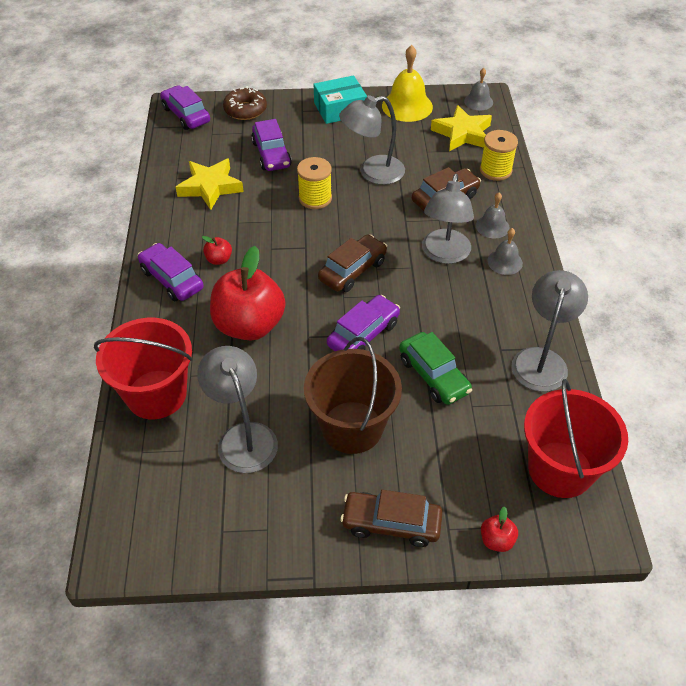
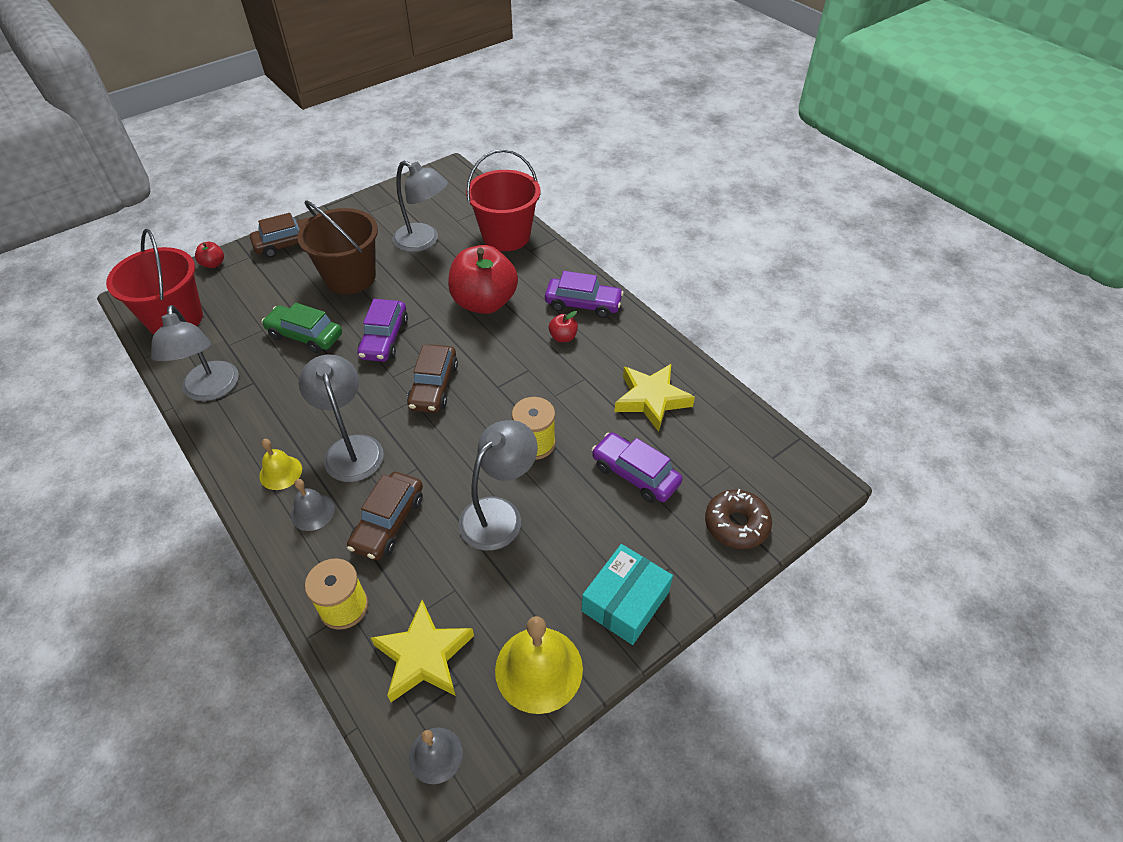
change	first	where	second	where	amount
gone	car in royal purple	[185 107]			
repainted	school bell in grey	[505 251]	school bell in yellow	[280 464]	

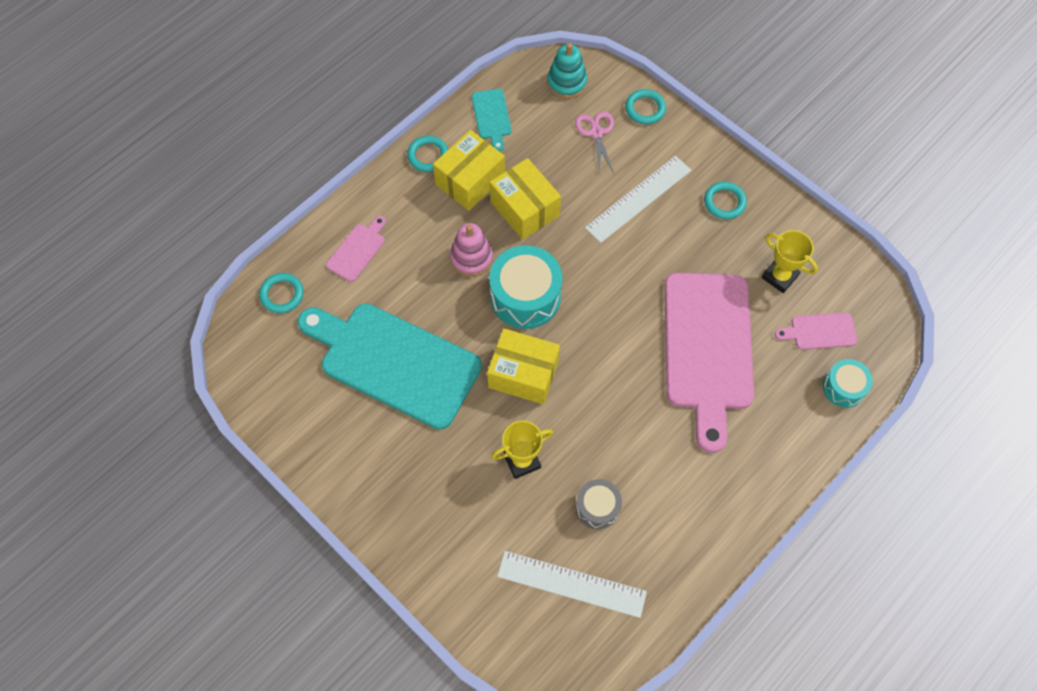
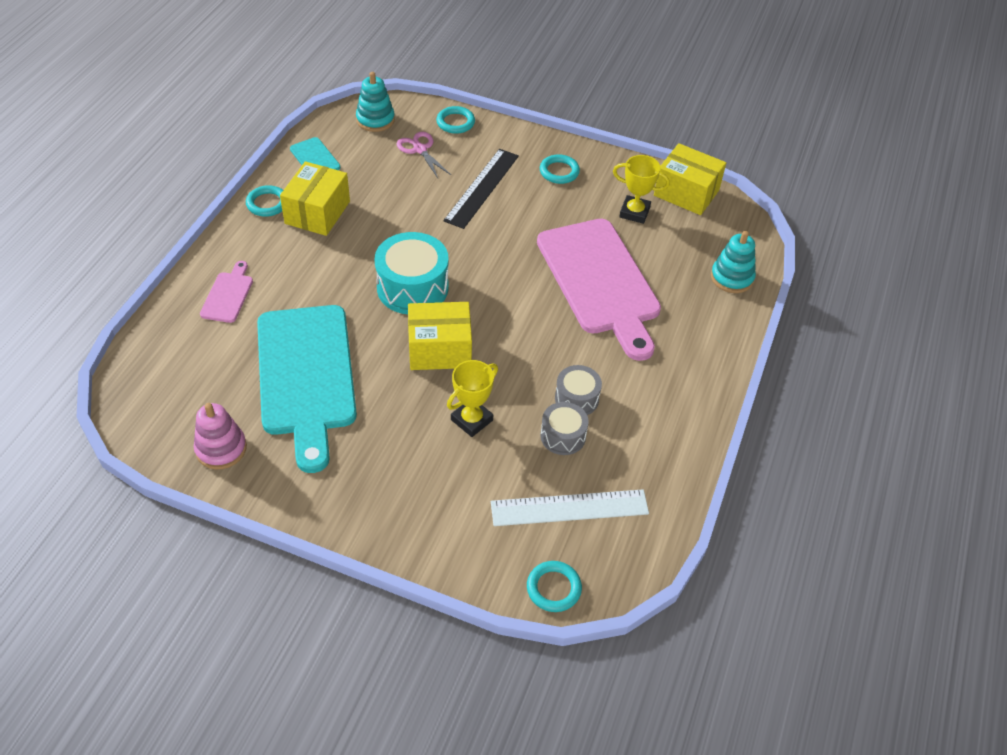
change	first	where	second	where	amount
gone	bread board in pink	[816 331]			
new			toy drum in grey	[578 390]	
shifted	ring in aqua	[281 293]		[554 586]	
shifted	ring stacker in pink	[471 250]		[220 436]	
shifted	parcel in yellow	[525 199]		[690 179]	
swapped	toy drum in aqua	[848 383]	ring stacker in aqua	[733 262]	
repainted	ruler in snow-white	[638 199]	ruler in jet-black	[481 189]	
rotated	bread board in aqua	[390 366]		[307 389]	105 degrees counterclockwise

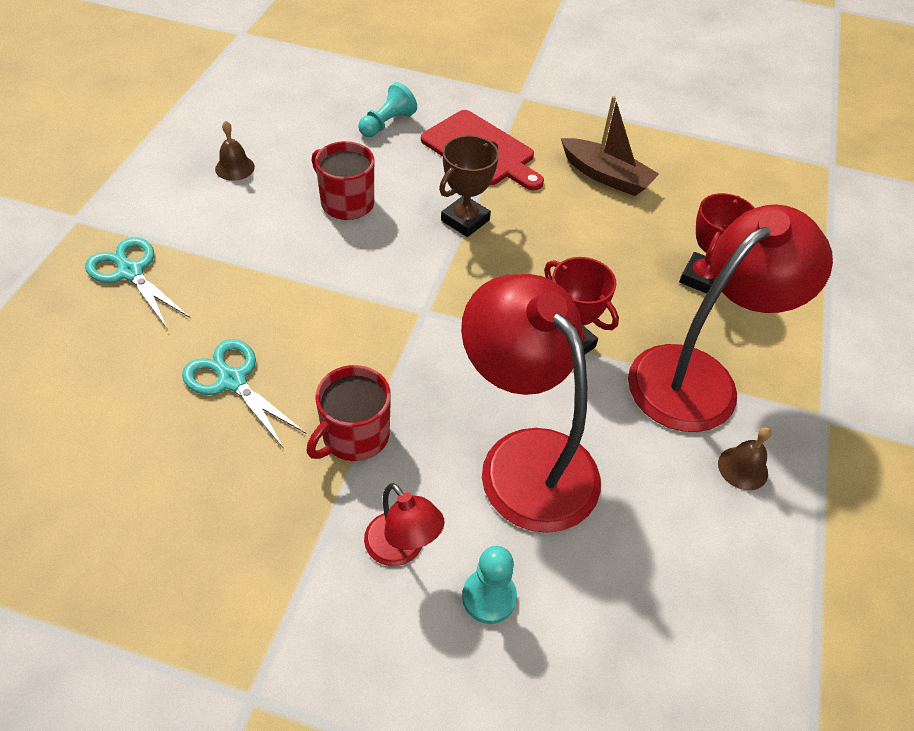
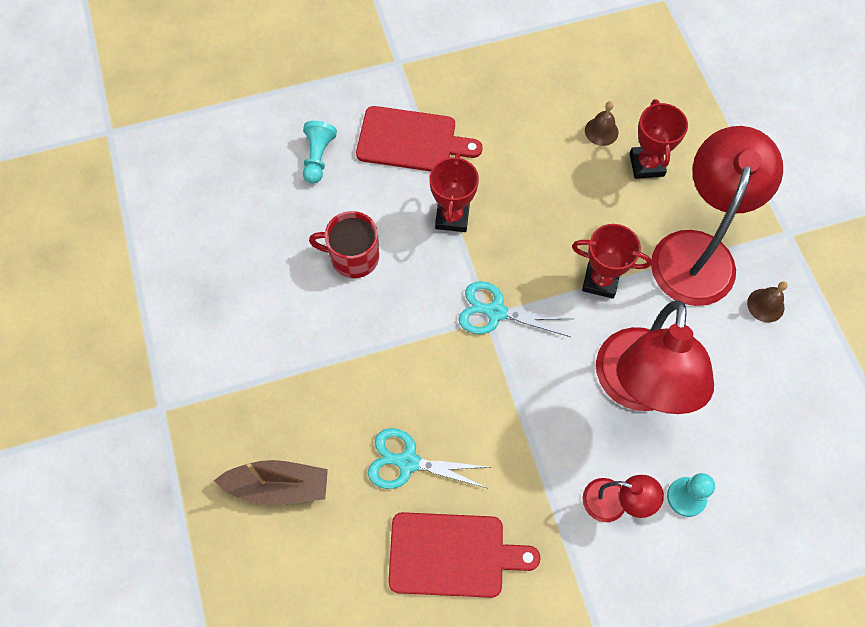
change	first	where	second	where	amount
gone	coffee mug in scarlet	[348 413]			
new			bread board in scarlet	[464 555]	
shifted	scissors in aqua	[137 282]		[516 309]	
shifted	school bell in brown	[235 150]		[602 123]	
shifted	toy boat in brown	[610 146]		[271 482]	
repainted	trophy in brown	[469 186]	trophy in scarlet	[454 192]	
rotated	lamp in scarlet	[531 403]		[655 357]	105 degrees counterclockwise

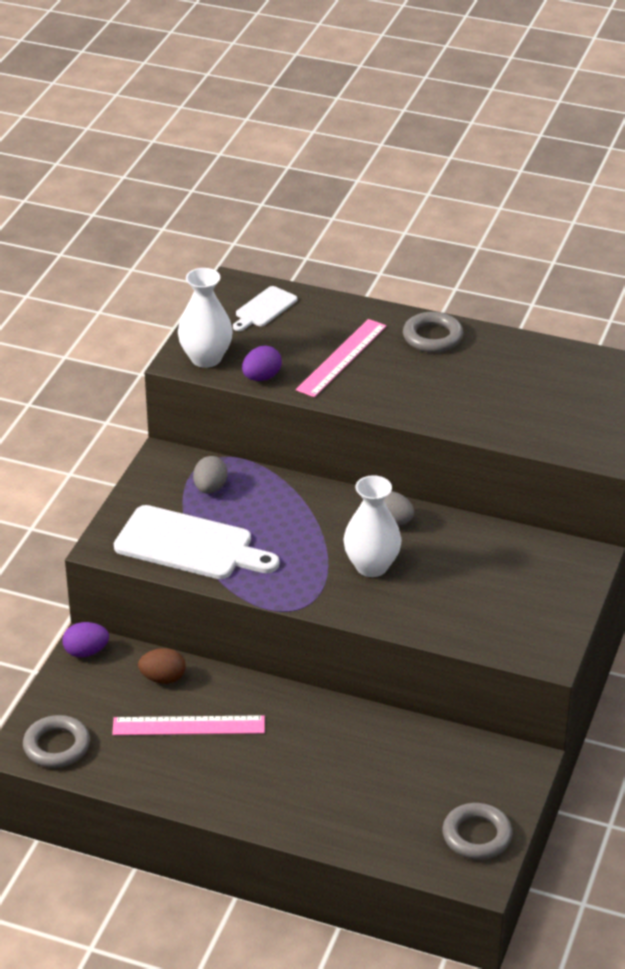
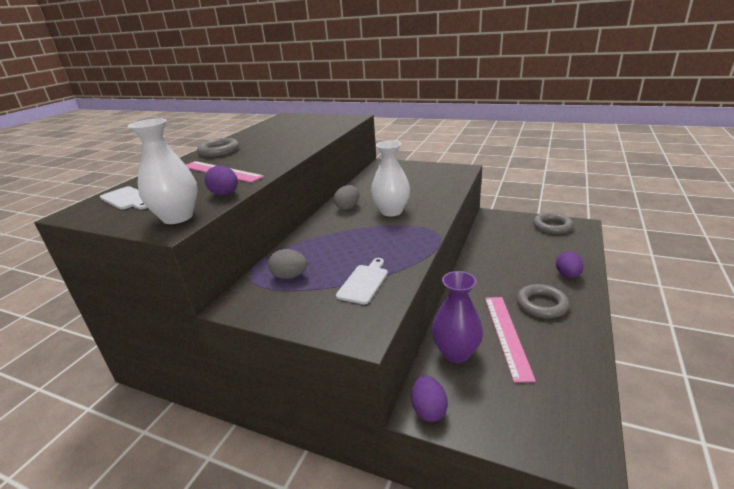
change	first	where	second	where	amount
new			egg in royal purple	[570 264]	
shifted	ring in grey	[56 741]		[543 301]	
swapped	egg in brown	[162 666]	tall vase in royal purple	[457 317]	
scaled	bread board in snow-white	[196 542]		[362 281]	x0.53

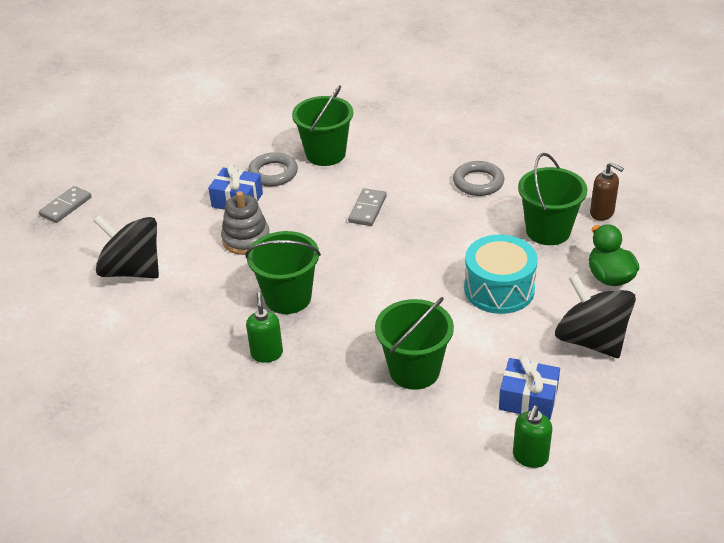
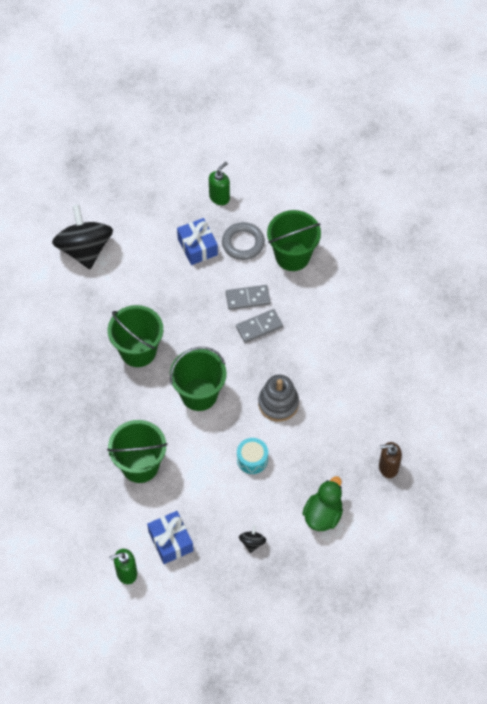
change	first	where	second	where	amount
gone	ring in grey	[478 178]			
shifted	domino tile in grey	[65 204]		[248 297]	
shifted	ring stacker in grey	[245 223]		[278 398]	
shifted	pump bottle in green	[264 327]		[219 183]	
shifted	pail in green	[552 199]		[198 379]	
rotated	pump bottle in brown	[607 191]		[390 460]	90 degrees clockwise
scaled	toy drum in aqua	[501 274]		[252 456]	x0.55
scaled	whirligig in jet-black	[595 316]		[252 539]	x0.40

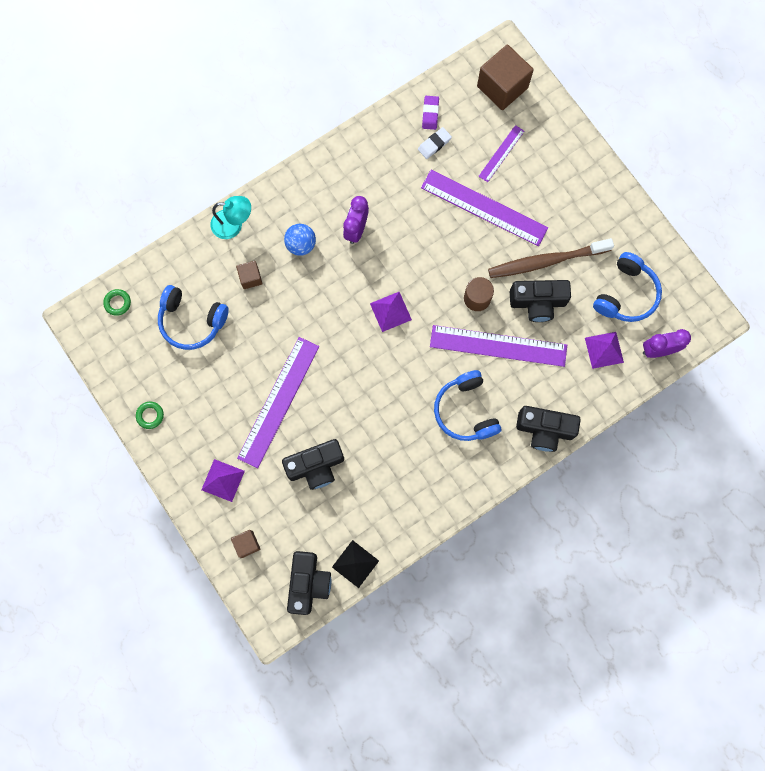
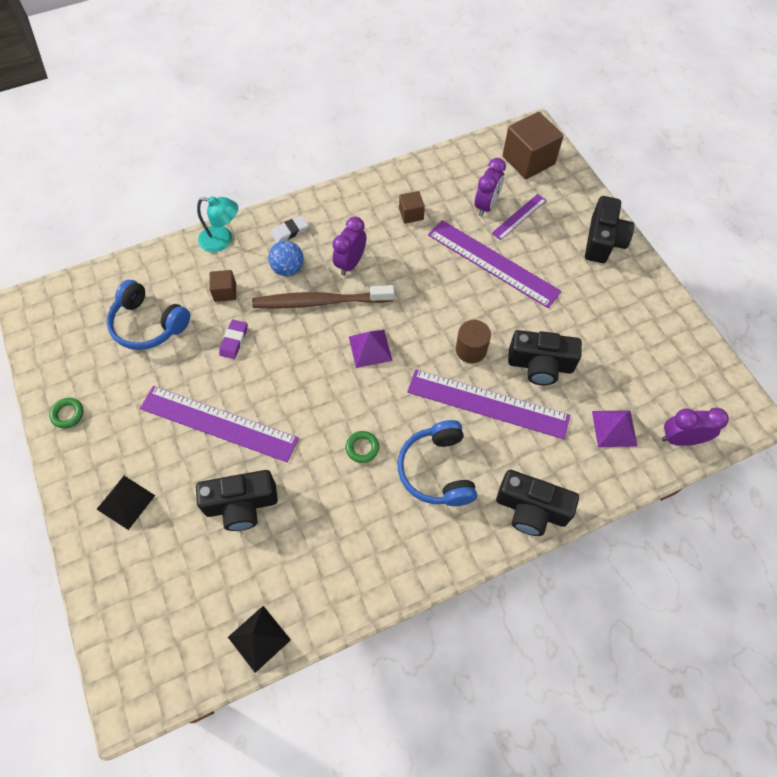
change	first	where	second	where	amount
gone	headset in royal blue	[627 287]			
new			bedside clock in royal purple	[490 187]	
shifted	ring in green	[117 302]		[362 447]	
shifted	cube in brown	[245 544]		[412 207]	
shifted	camera in jet-black	[309 583]		[610 229]	
shifted	gum eraser in snow-white	[435 143]		[290 229]	
shifted	gum eraser in royal purple	[430 113]		[233 339]	
shifted	tooth brush in brown	[551 258]		[323 297]	
repainted	solid pyramid in royal purple	[223 480]	solid pyramid in jet-black	[126 503]	
rotated	ruler in royal purple	[278 402]		[219 424]	75 degrees clockwise

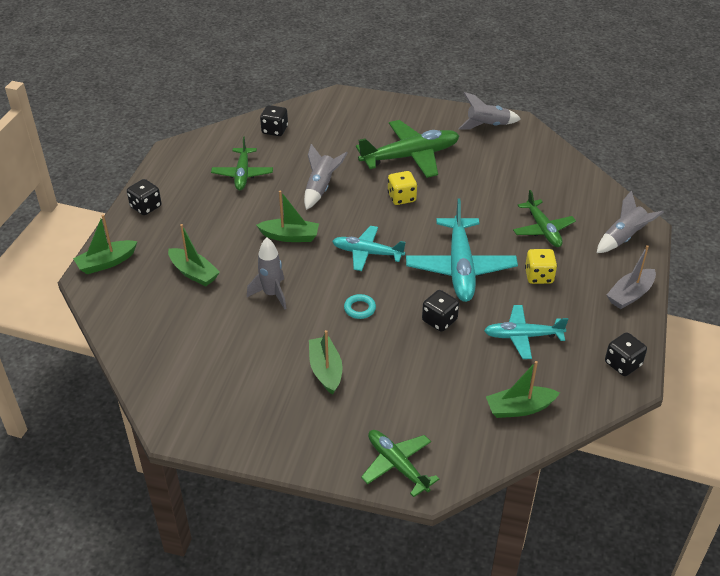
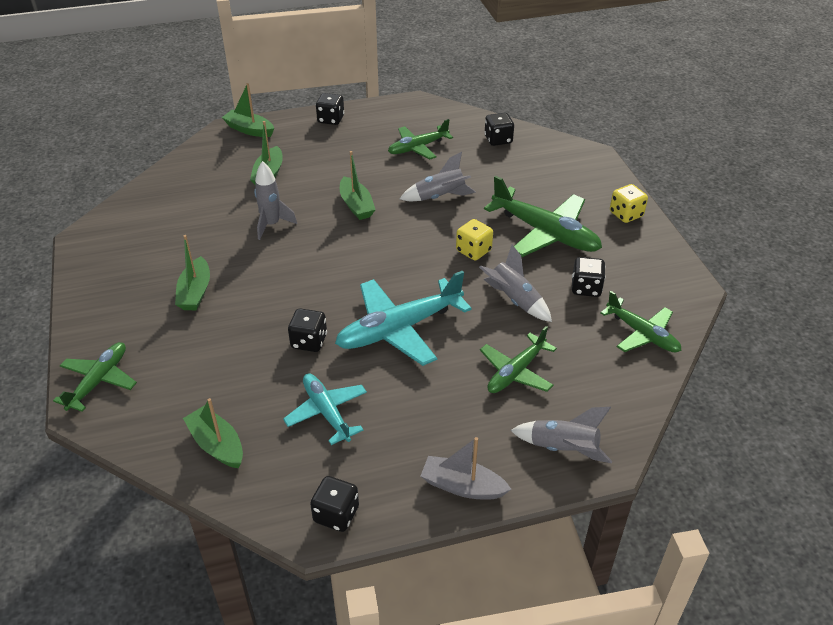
change	first	where	second	where	amount
gone	plane in aqua	[369 248]			
gone	ring in aqua	[360 306]			
new			dice in jet-black	[588 277]	
new			plane in green	[640 321]	
shifted	spaceship in grey	[489 111]		[515 283]	
shifted	dice in yellow	[541 266]		[629 203]	
rotated	toy boat in green	[326 362]		[192 272]	135 degrees clockwise

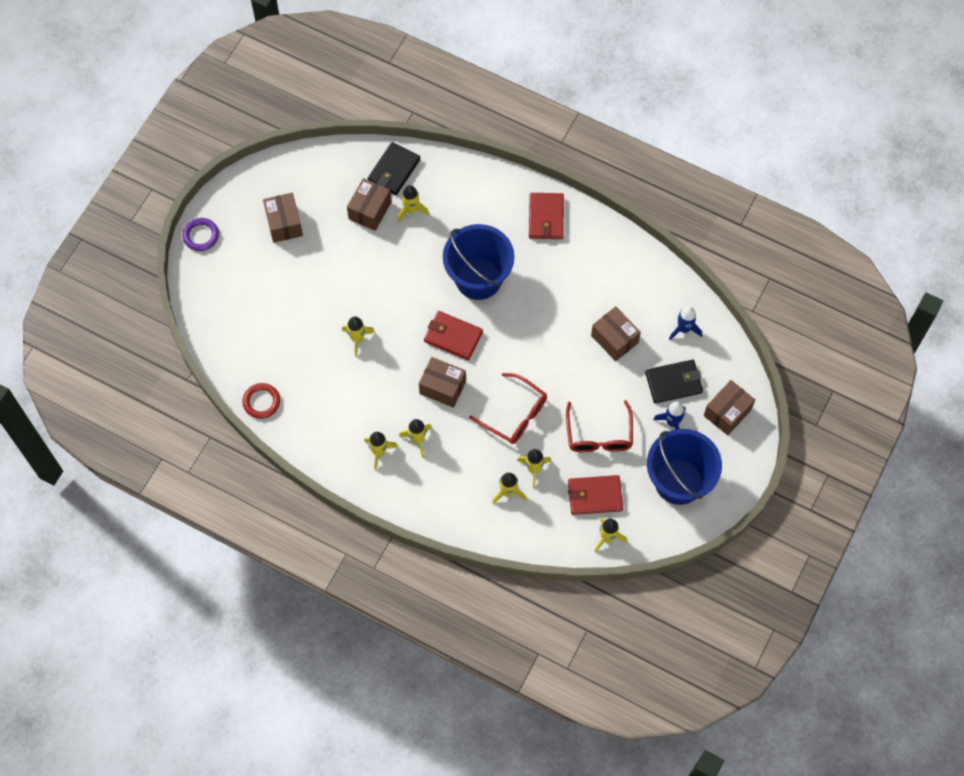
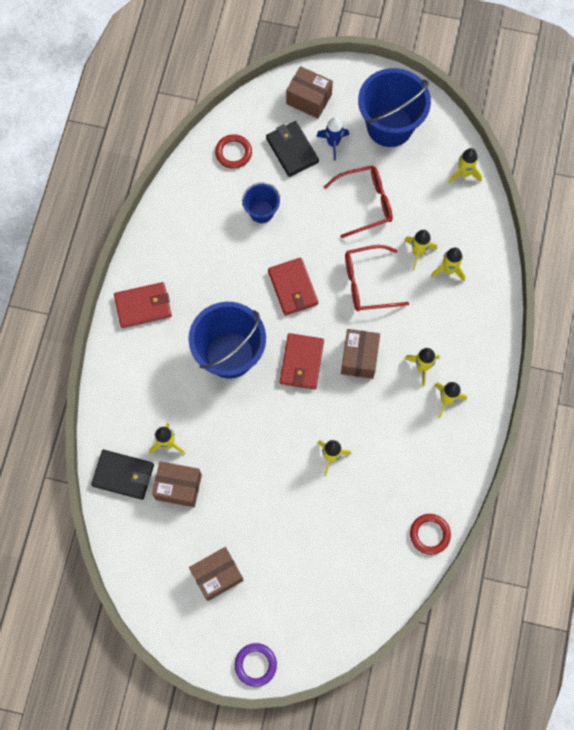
change	first	where	second	where	amount
shifted	card wallet in scarlet	[595 495]		[293 286]	
swapped	parcel in brown	[616 333]	pail in royal blue	[261 202]	
swapped	spaceship in royal blue	[685 323]	ring in scarlet	[233 151]	
rotated	glasses in scarlet	[508 408]		[377 278]	120 degrees counterclockwise

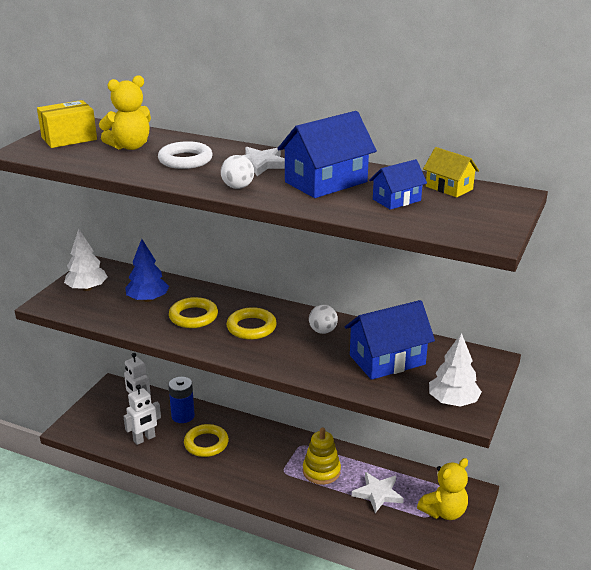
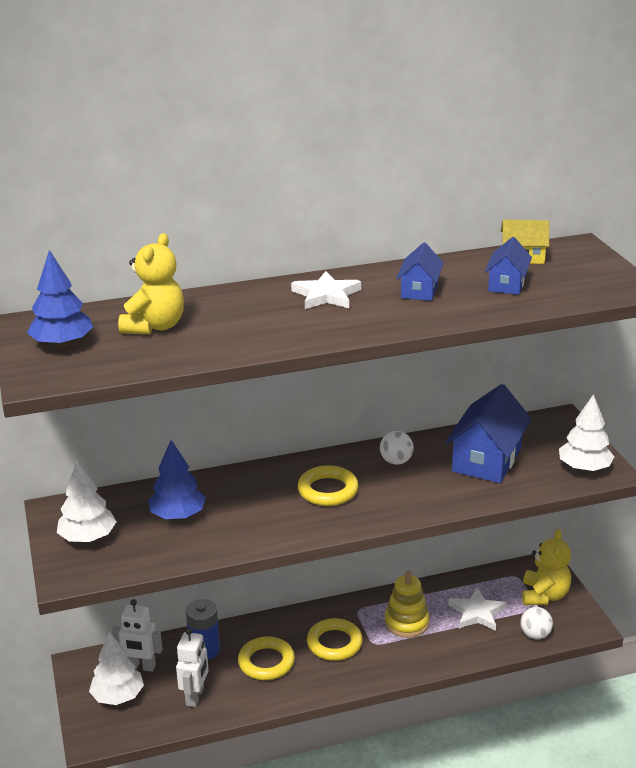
change	first	where	second	where	amount
gone	ring in snow-white	[185 155]			
new			fir tree in snow-white	[116 668]	
shifted	ring in yellow	[193 312]		[335 639]	
shifted	ball in snow-white	[237 172]		[536 623]	
swapped	parcel in yellow	[67 124]	fir tree in royal blue	[60 299]	
scaled	cottage in royal blue	[327 154]		[420 271]	x0.56

